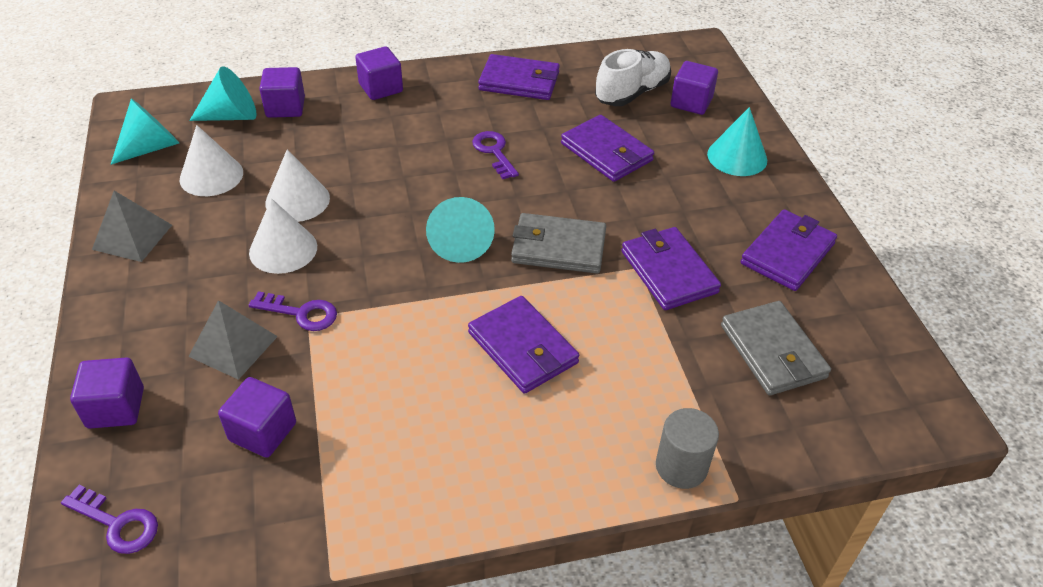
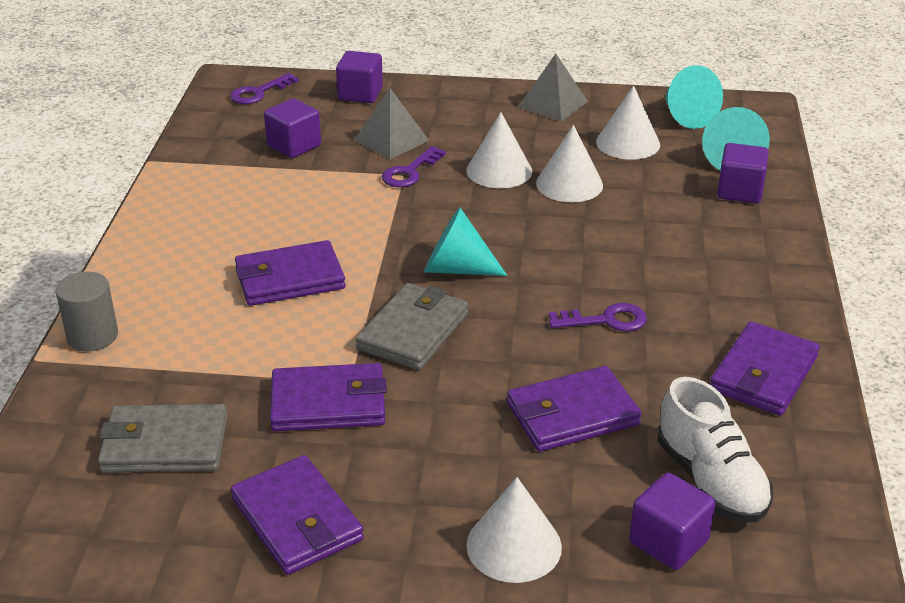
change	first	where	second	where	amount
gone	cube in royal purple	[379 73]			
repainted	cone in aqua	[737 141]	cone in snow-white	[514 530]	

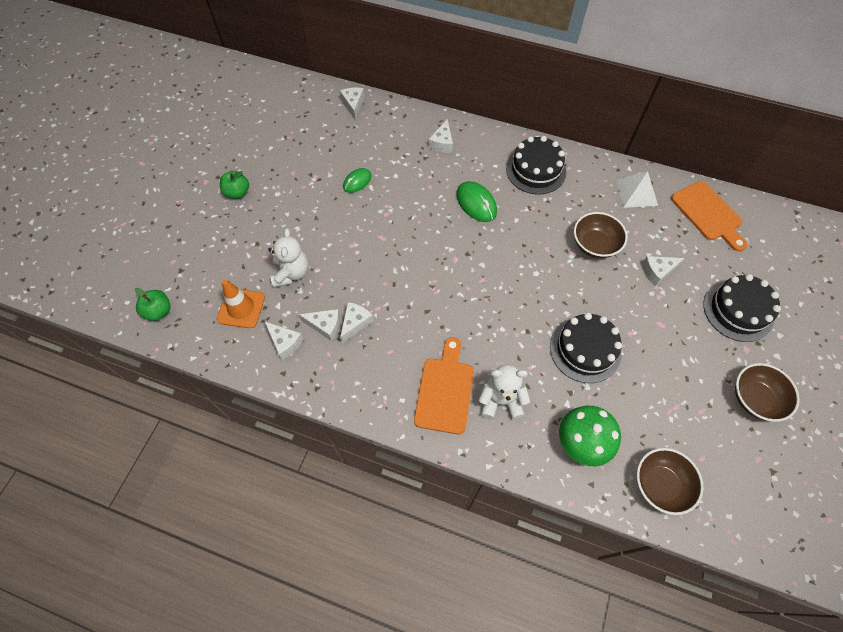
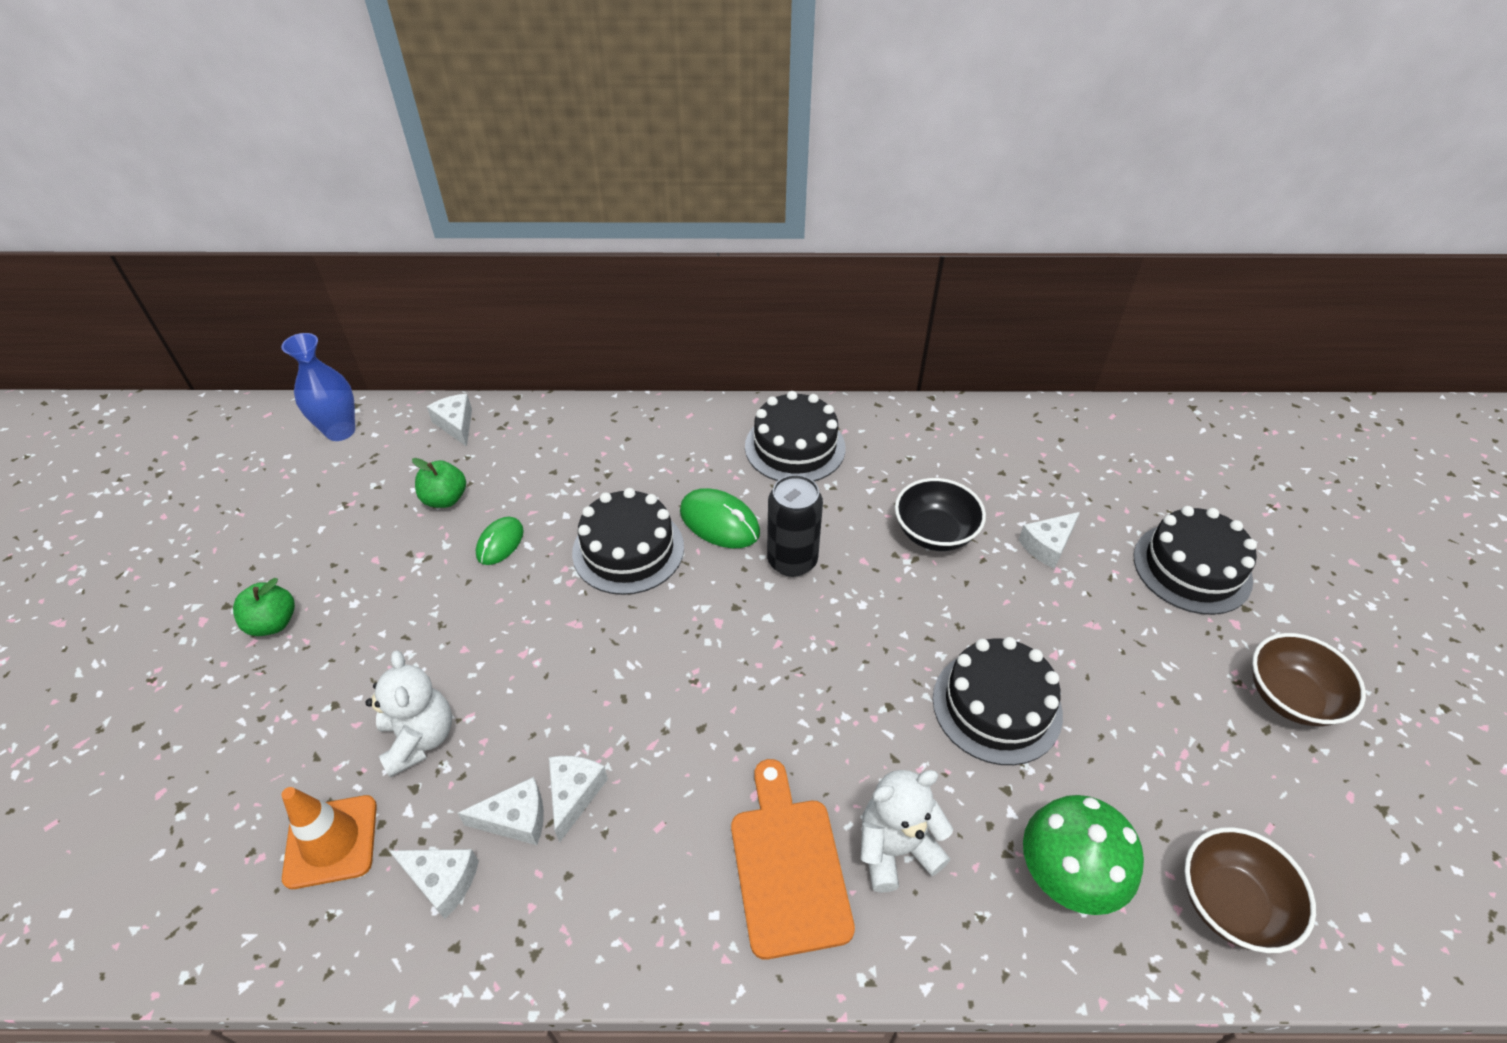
change	first	where	second	where	amount
gone	cheese in snow-white	[440 136]			
gone	solid pyramid in snow-white	[636 189]			
gone	bread board in bright orange	[709 216]			
new			tall vase in royal blue	[318 387]	
new			gateau in jet-black	[628 541]	
new			can in jet-black	[795 526]	
shifted	apple fruit in green	[152 304]		[439 483]	
repainted	deep dish in brown	[600 235]	deep dish in jet-black	[940 514]	

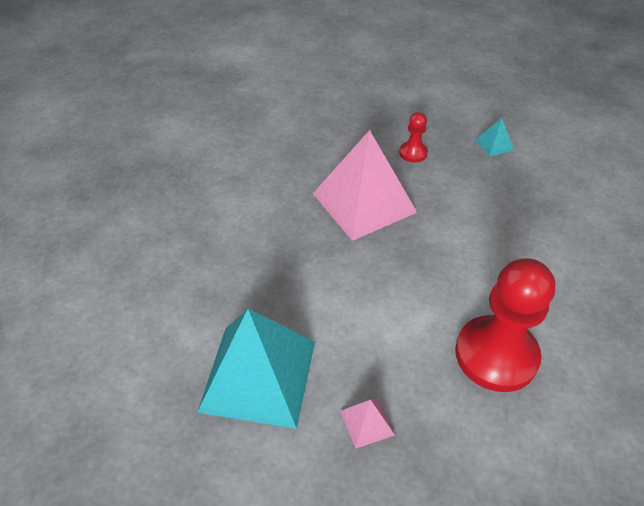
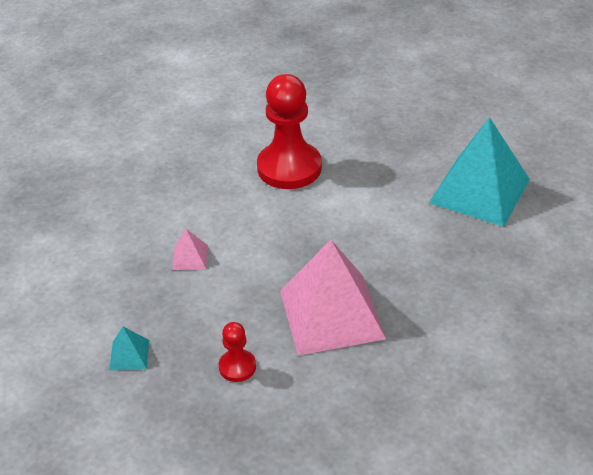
change	first	where	second	where	amount
shifted	solid pyramid in pink	[368 423]		[190 249]	

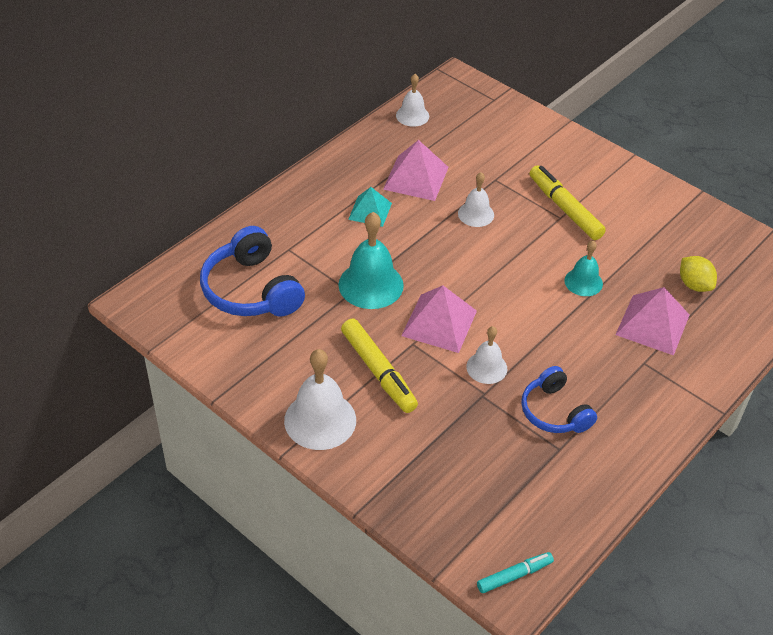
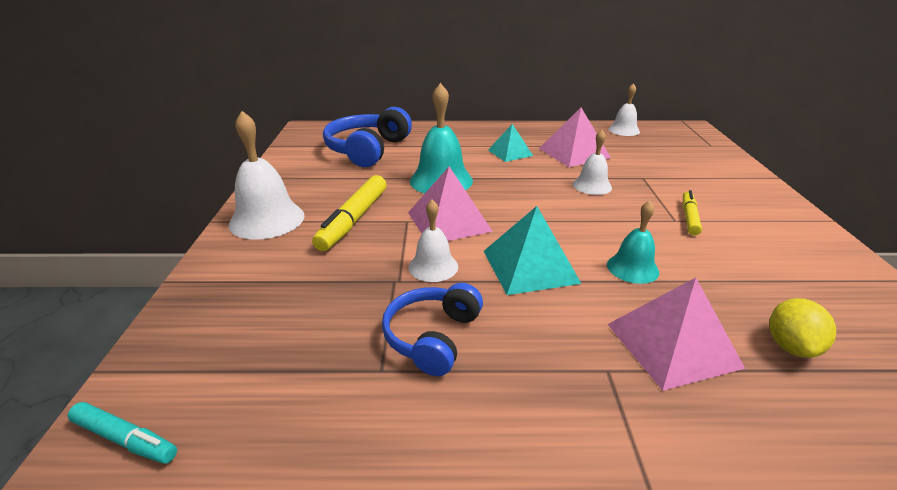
change	first	where	second	where	amount
new			solid pyramid in aqua	[533 250]	
scaled	marker in yellow	[568 202]		[692 212]	x0.59

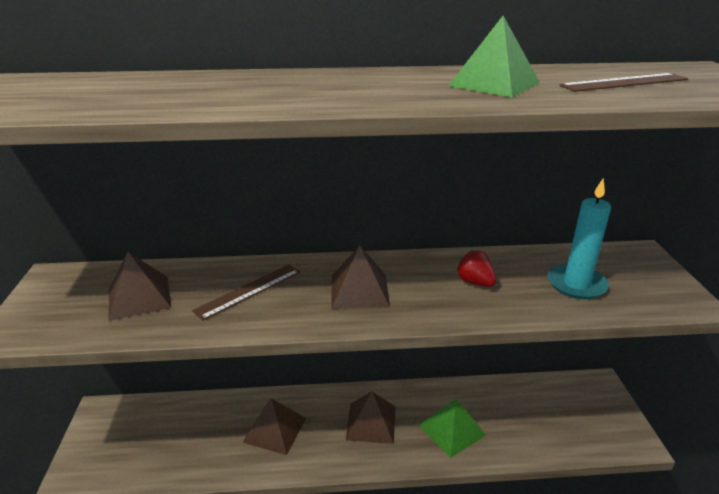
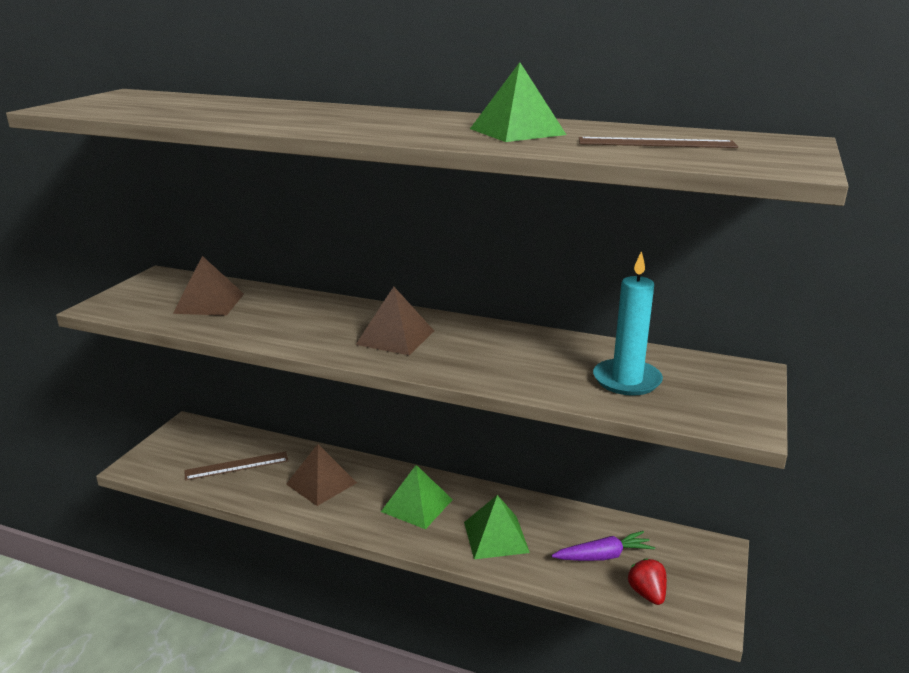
change	first	where	second	where	amount
new			root vegetable in royal purple	[603 546]	
shifted	ruler in brown	[246 292]		[236 466]	
shifted	toy strawberry in scarlet	[476 268]		[647 581]	
repainted	solid pyramid in brown	[370 417]	solid pyramid in green	[417 497]	

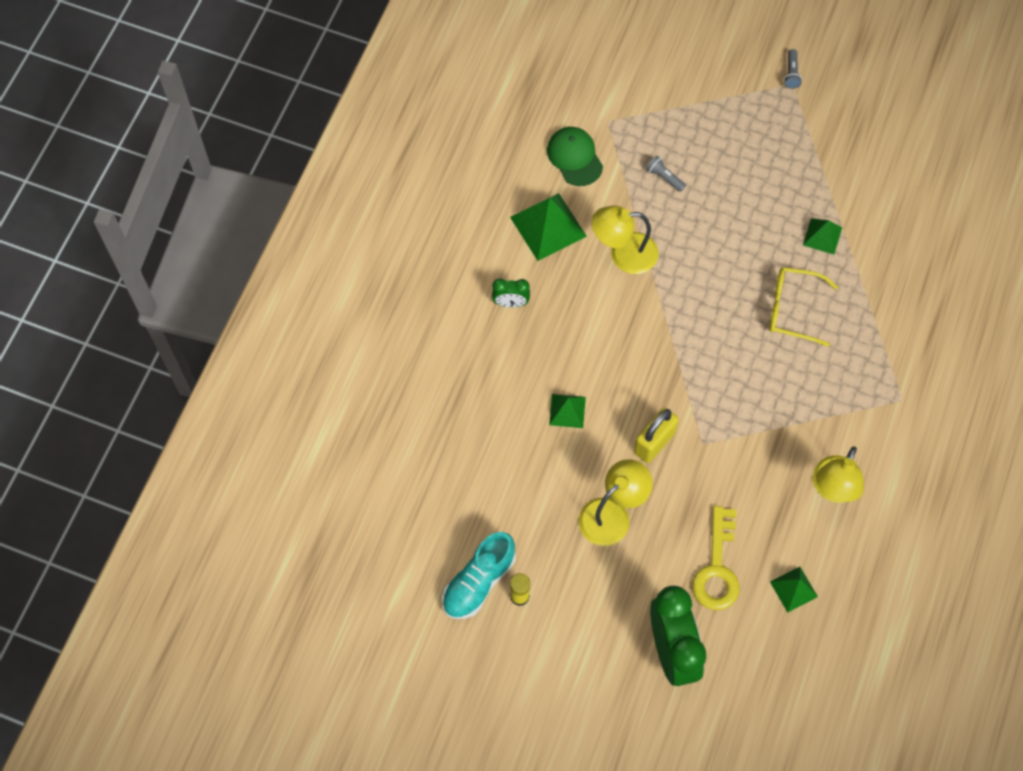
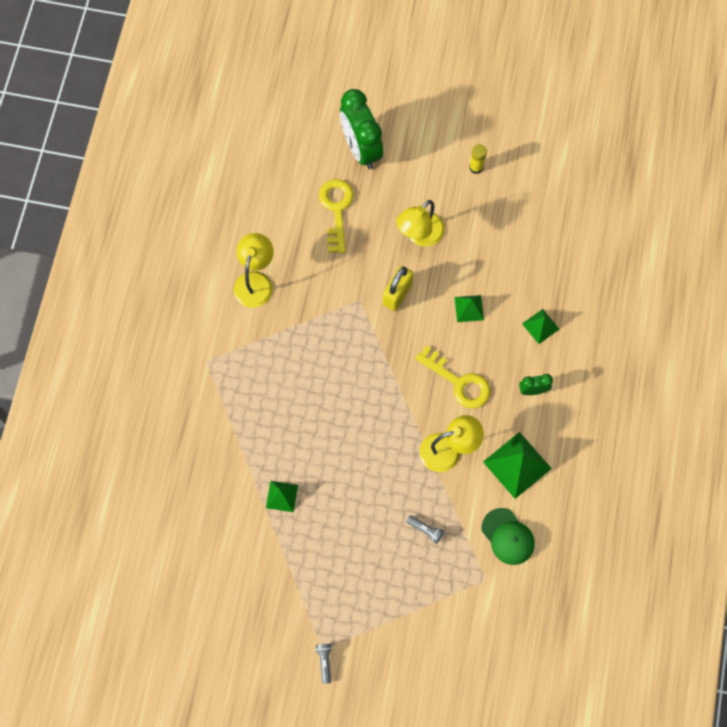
change	first	where	second	where	amount
gone	sneaker in aqua	[479 575]			
gone	glasses in yellow	[803 306]			
new			key in yellow	[452 377]	
shifted	solid pyramid in green	[794 590]		[540 326]	

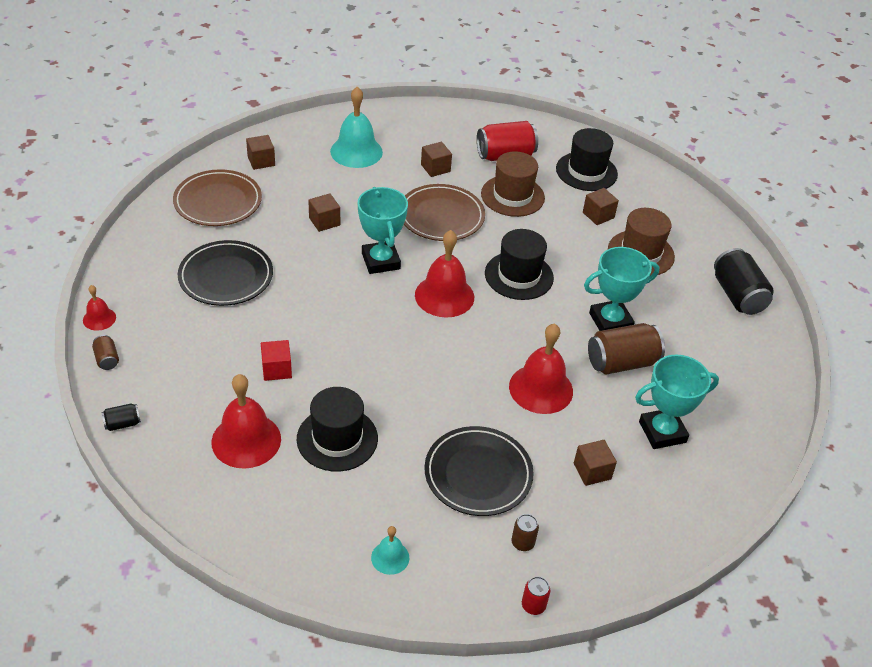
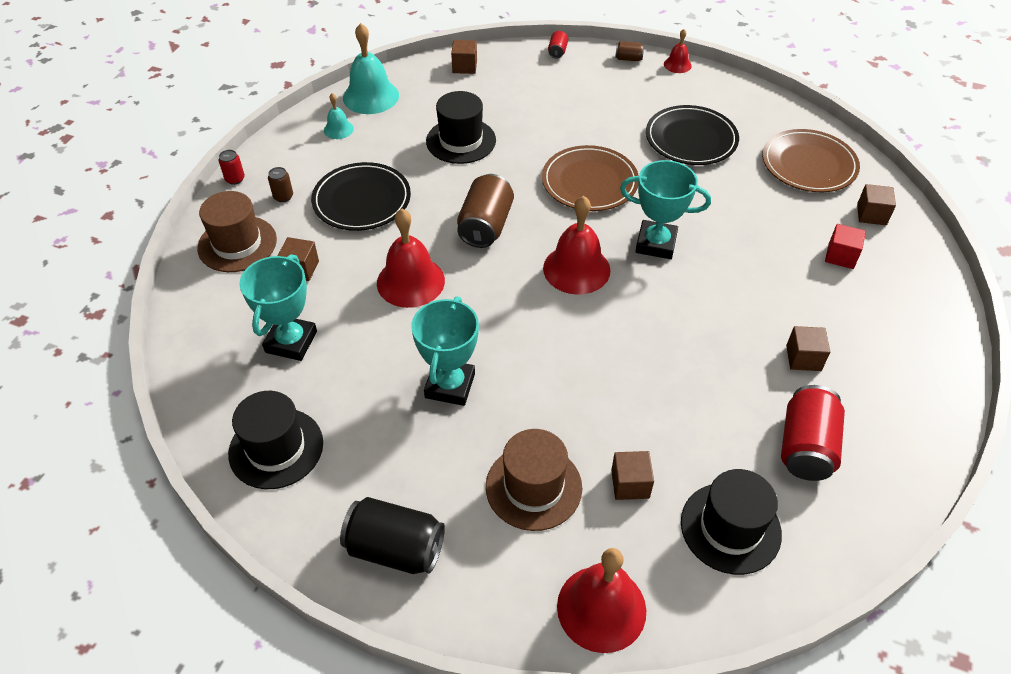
change	first	where	second	where	amount
shifted	school bell in scarlet	[246 421]		[601 600]	
shifted	cube in scarlet	[276 360]		[845 246]	
shifted	cube in brown	[324 212]		[464 57]	
shifted	school bell in aqua	[356 127]		[371 68]	
shifted	dinner plate in brown	[444 212]		[590 178]	
shifted	hat in brown	[513 184]		[237 231]	
shifted	hat in jet-black	[519 264]		[275 440]	
shifted	can in brown	[626 349]		[485 211]	
repainted	can in jet-black	[121 417]	can in scarlet	[558 45]	

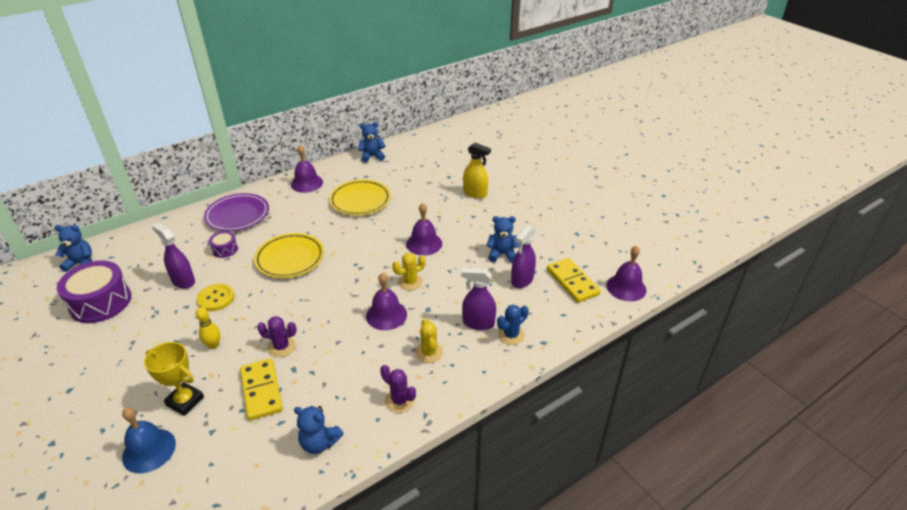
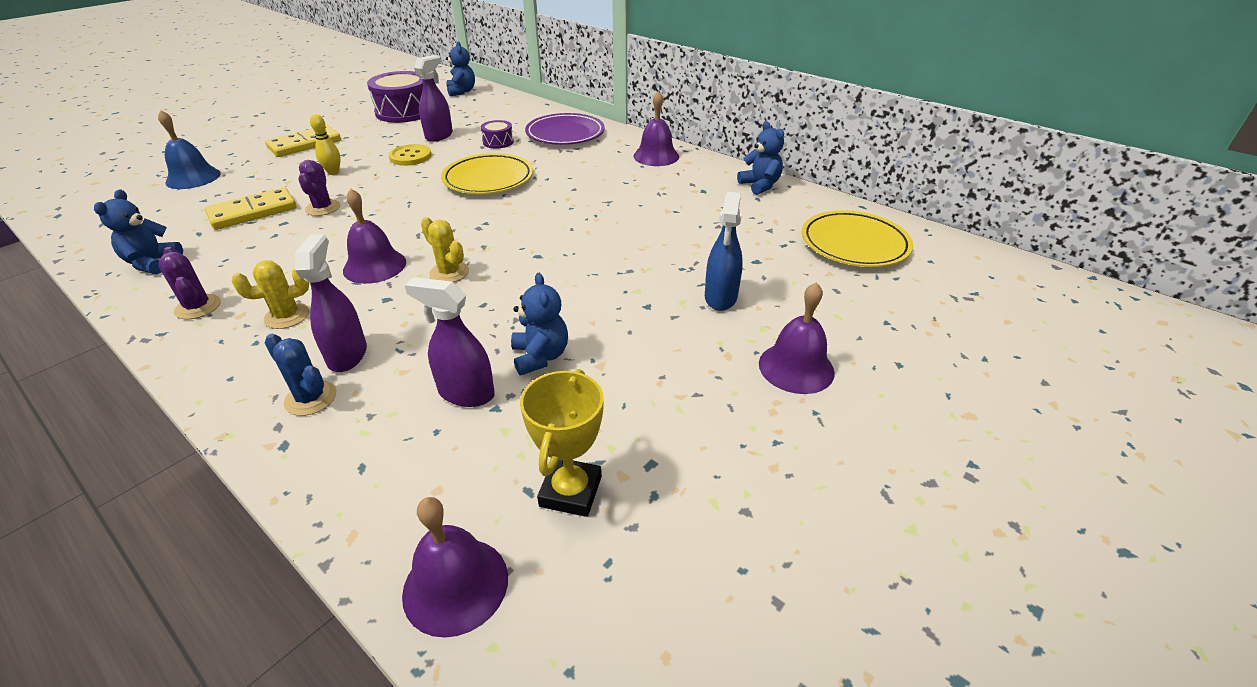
change	first	where	second	where	amount
shifted	trophy in yellow	[174 379]		[562 443]	
shifted	dinner plate in yellow	[360 198]		[857 238]	
shifted	school bell in royal purple	[424 229]		[797 338]	
shifted	domino tile in yellow	[574 280]		[303 141]	
repainted	spray cleaner in yellow	[477 171]	spray cleaner in royal blue	[724 251]	
rotated	saguaro cactus in royal purple	[398 389]		[189 283]	60 degrees counterclockwise

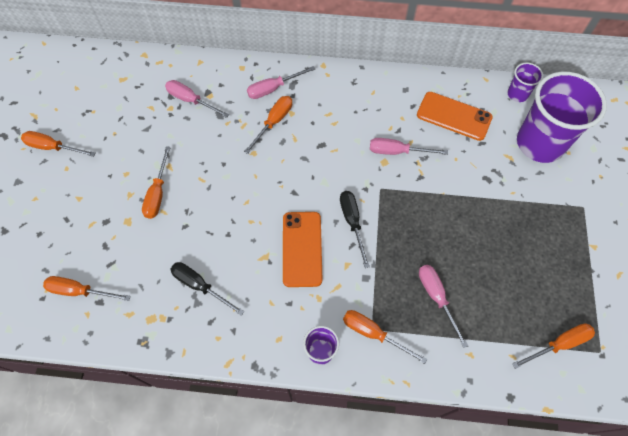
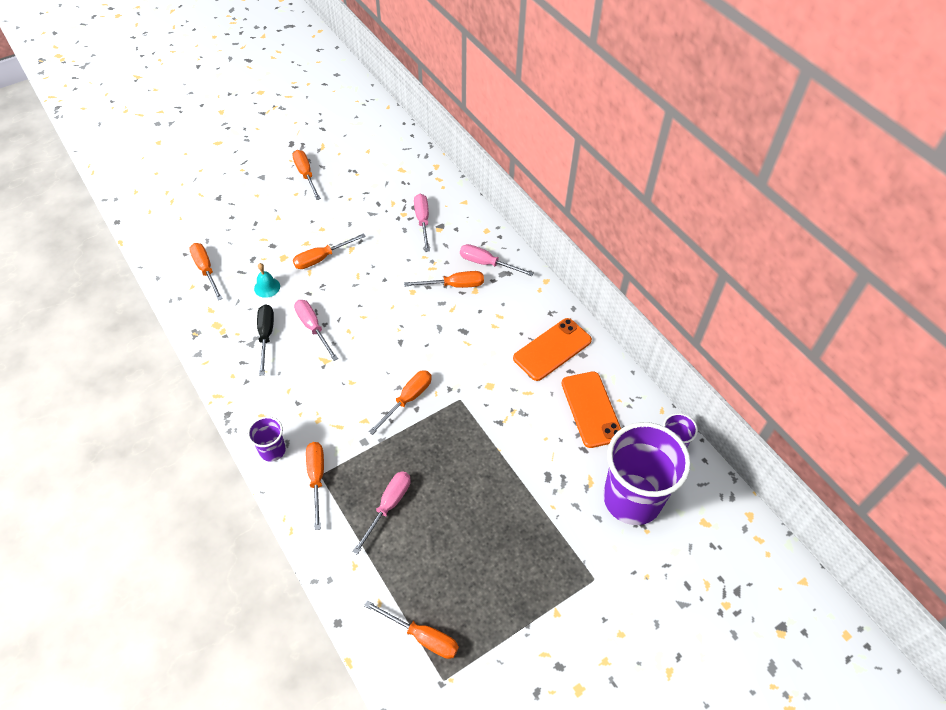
change	first	where	second	where	amount
new			school bell in aqua	[267 280]	
shifted	smartphone in bright orange	[302 249]		[552 349]	
shifted	hand screwdriver in pink	[409 146]		[316 330]	
repainted	hand screwdriver in jet-black	[355 229]	hand screwdriver in bright orange	[400 402]	

